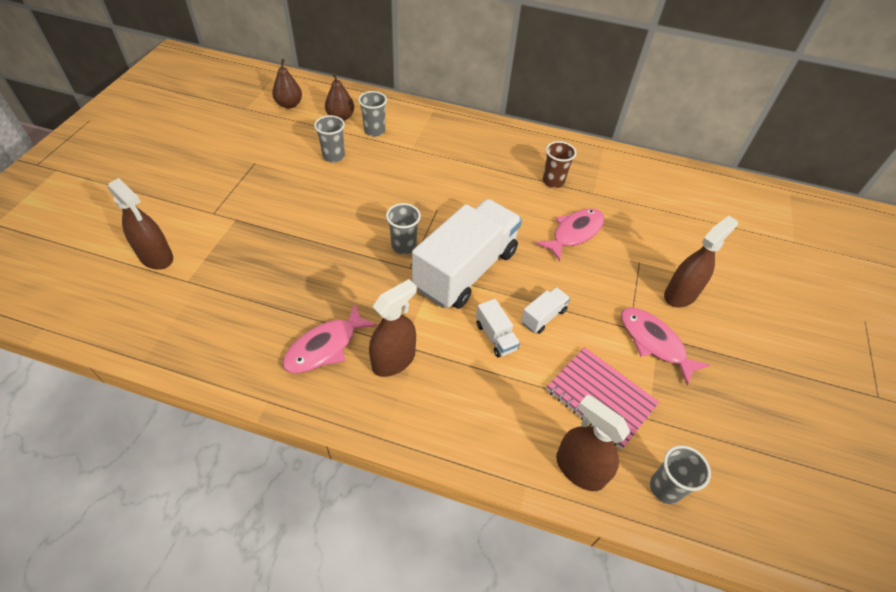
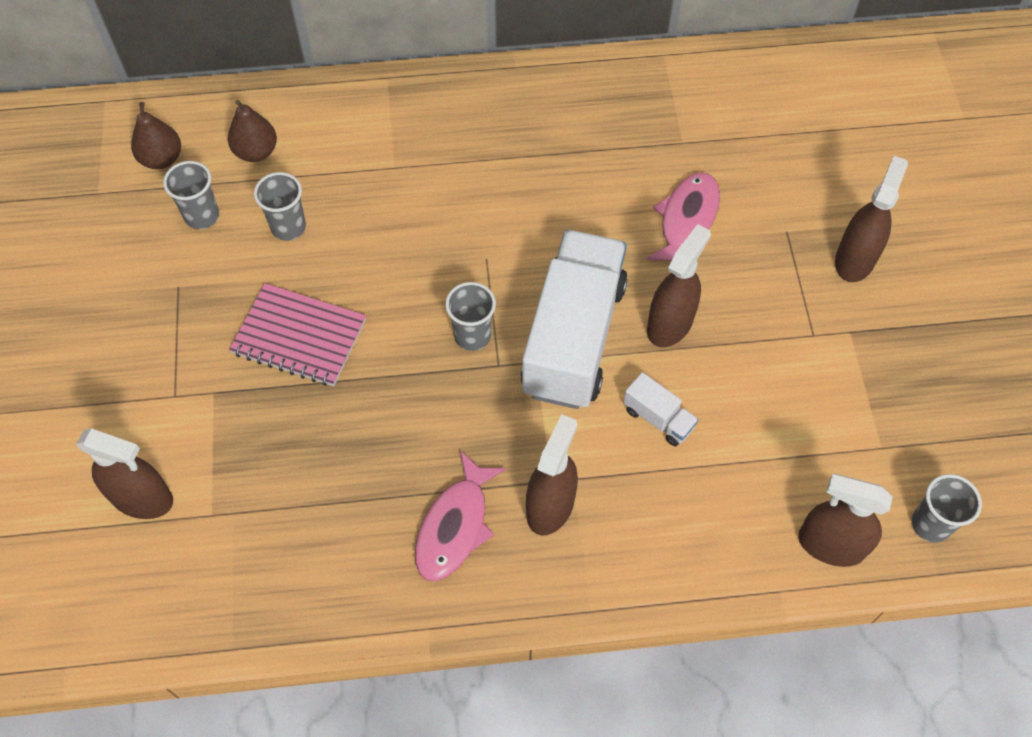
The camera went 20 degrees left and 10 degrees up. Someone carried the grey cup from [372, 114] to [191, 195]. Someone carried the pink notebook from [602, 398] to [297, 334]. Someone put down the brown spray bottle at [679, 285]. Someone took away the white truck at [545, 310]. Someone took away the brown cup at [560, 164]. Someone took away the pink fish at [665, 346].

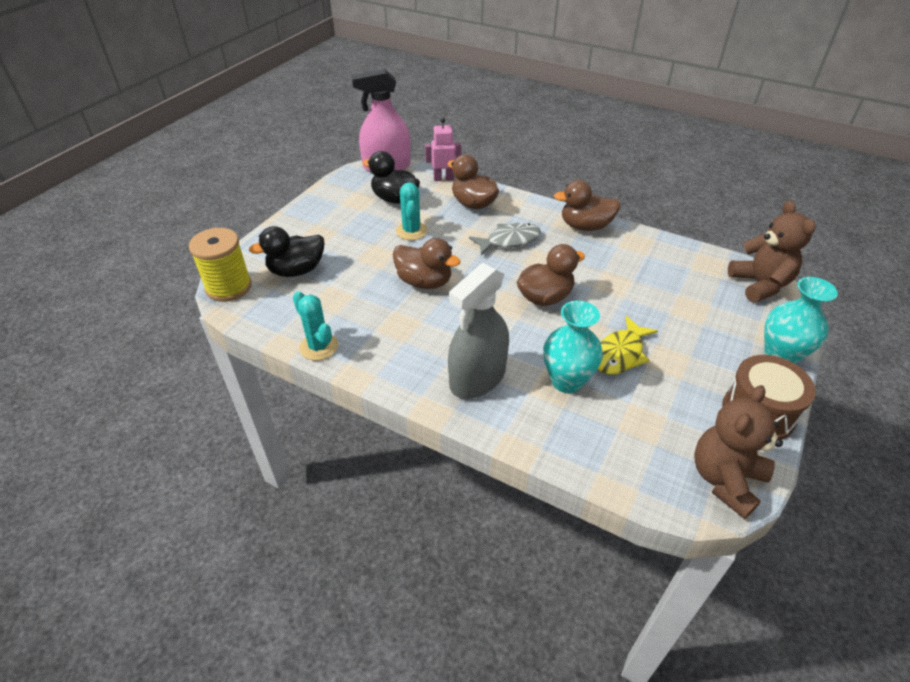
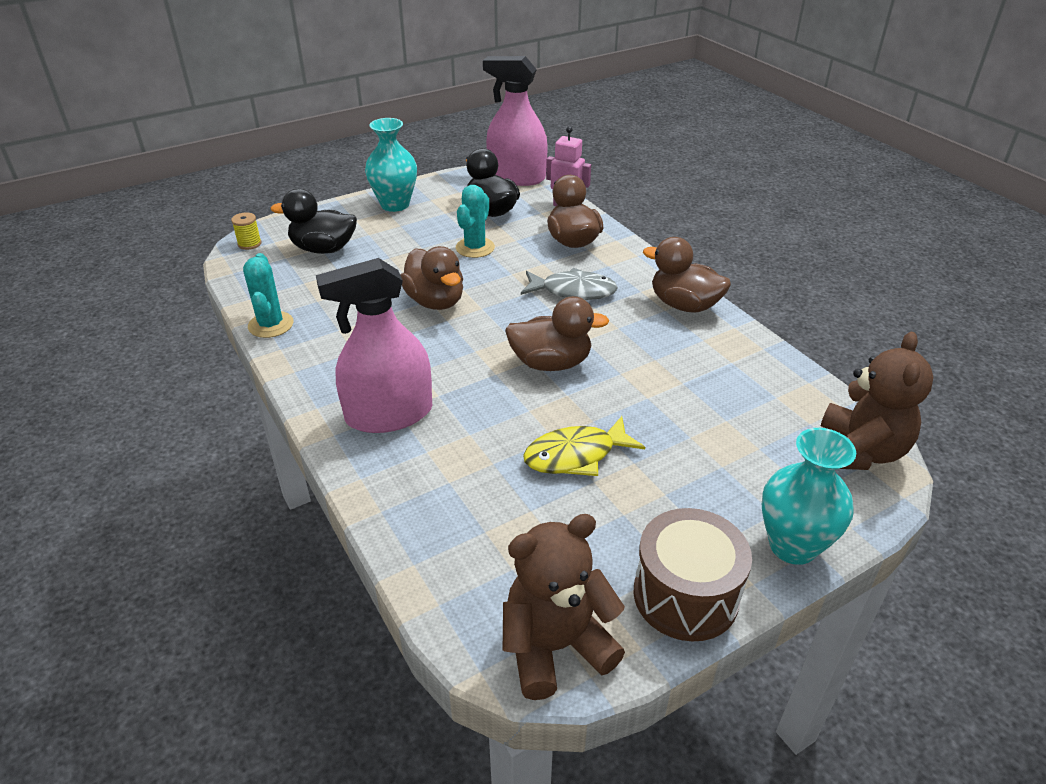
The camera went 30 degrees right and 5 degrees down. Someone scaled the yellow spool at [220, 265] by 0.46. Someone repainted the grey spray bottle at [478, 331], which became the pink spray bottle at [374, 345]. Someone carried the turquoise vase from [573, 347] to [391, 165].

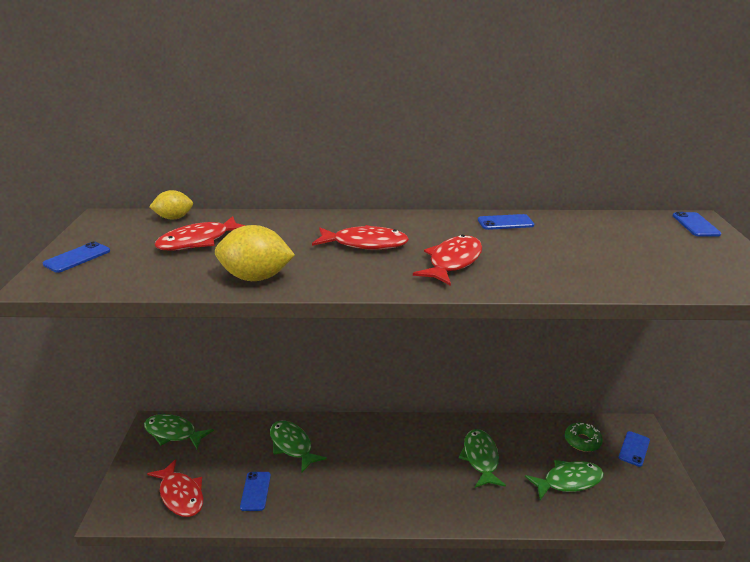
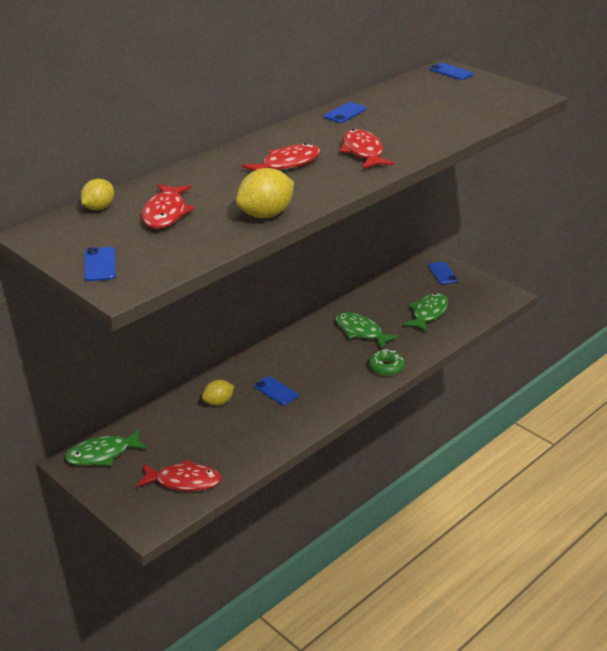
The camera went 45 degrees left and 5 degrees up. Someone swapped the green fish at [298, 446] for the yellow lemon at [218, 393]. Someone carried the blue phone from [255, 491] to [276, 390]. Someone carried the green donut from [584, 437] to [387, 362].

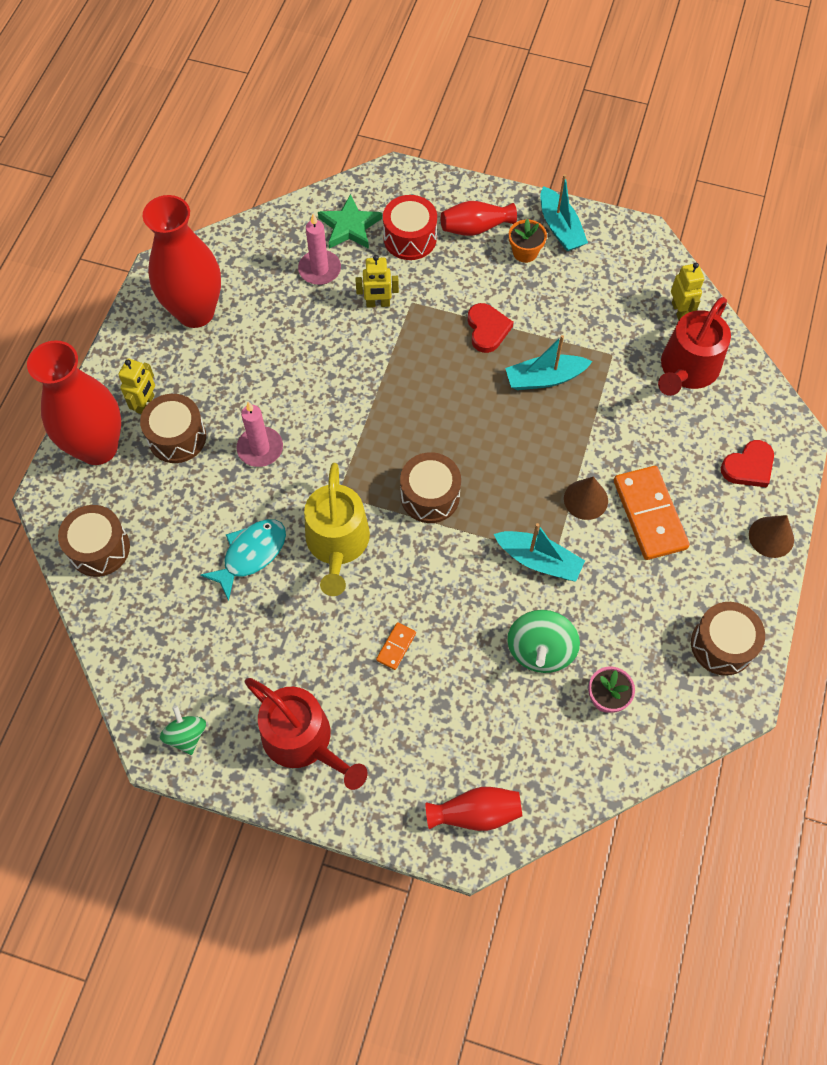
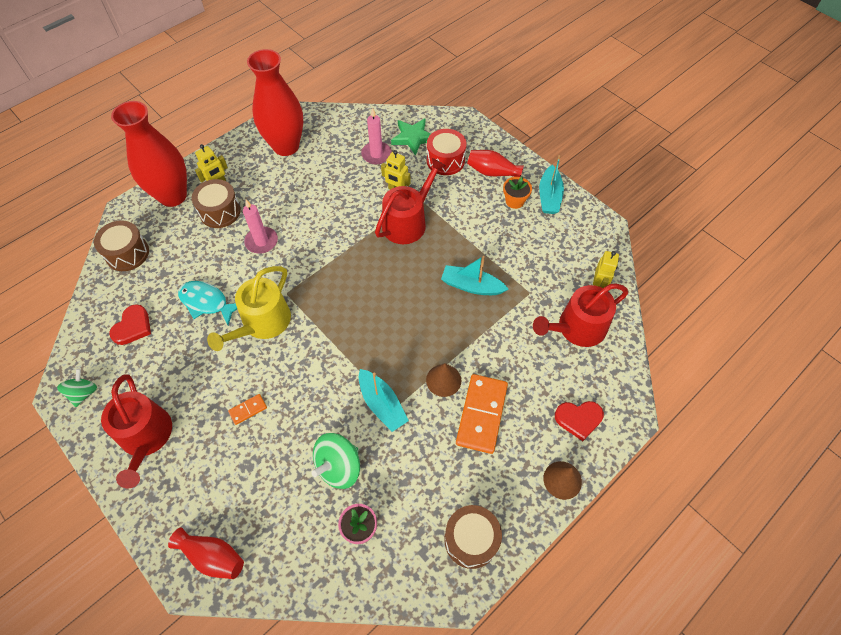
The camera went 30 degrees right and 5 degrees down. Someone carried the red heart from [491, 328] to [130, 324]. Someone rotated the turquoise fish at [243, 560] by 135 degrees counterclockwise. Someone put down the red watering can at [410, 201]. Someone took away the brown drum at [430, 487].

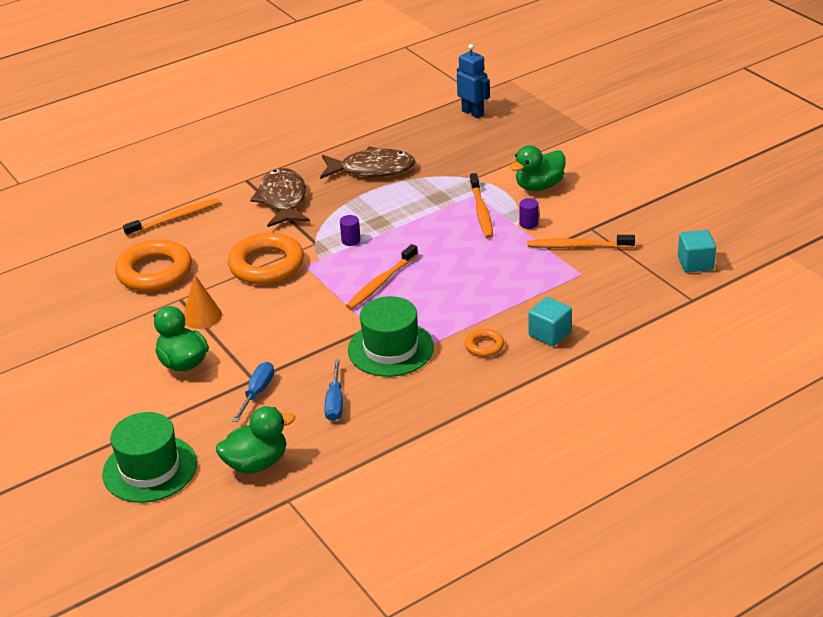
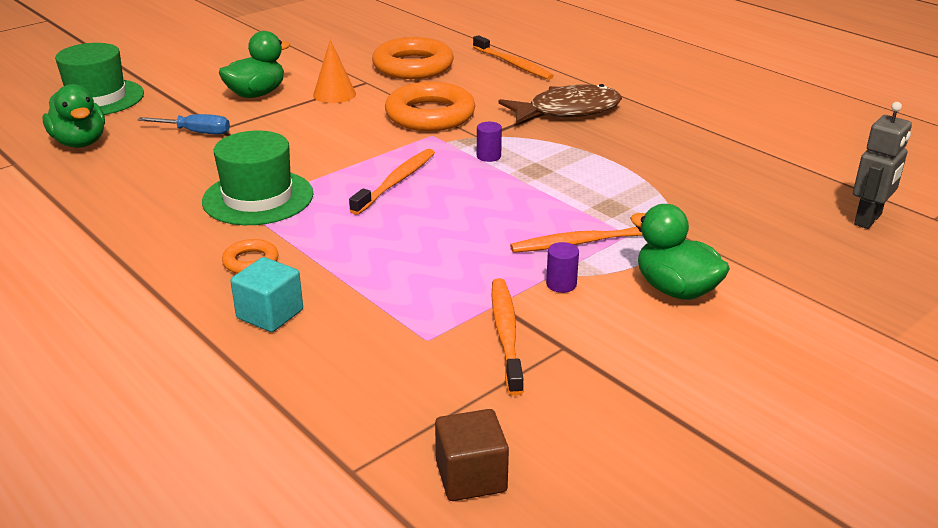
The camera went 80 degrees right and 5 degrees down. Someone rotated the orange toothbrush at [382, 276] by 90 degrees clockwise. Someone repainted the turquoise cube at [697, 251], which became the brown cube at [472, 455]. Someone repainted the blue robot at [473, 81], which became the grey robot at [882, 165]. Someone took away the brown fish at [367, 162]. Someone took away the blue screwdriver at [333, 390].

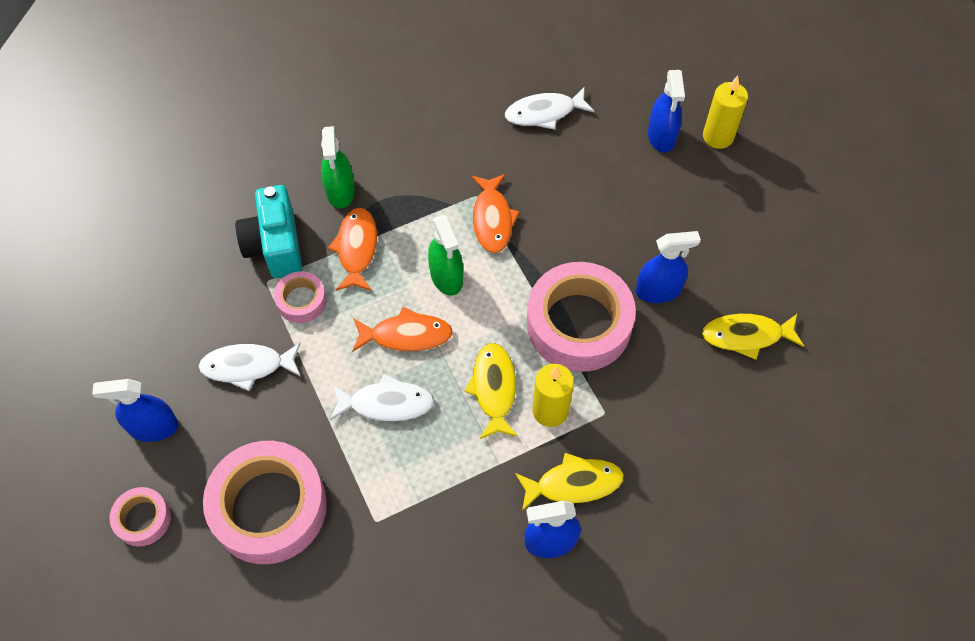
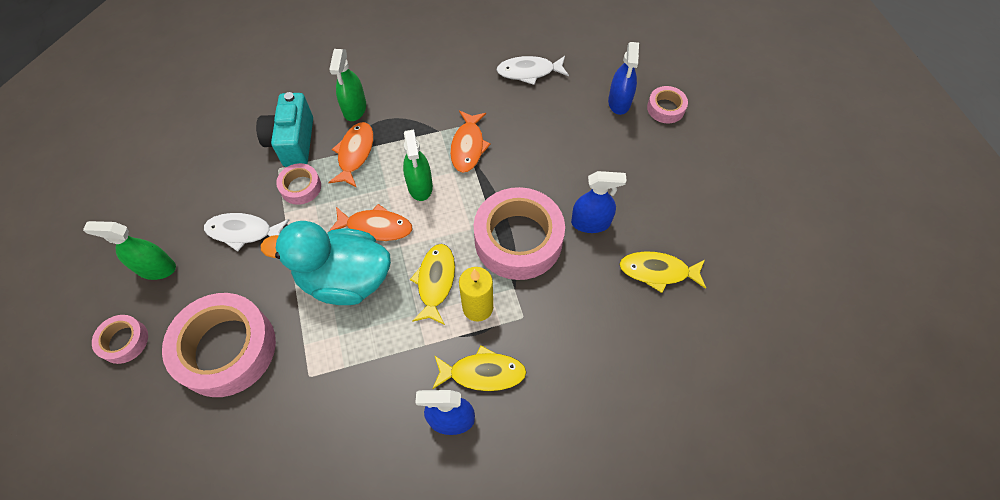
The camera went 10 degrees right and 0 degrees up. Someone repainted the blue spray bottle at [135, 410], which became the green spray bottle at [129, 250]. Someone swapped the white fish at [382, 397] for the turquoise duck at [325, 263]. Someone swapped the yellow candle at [725, 112] for the pink tape at [667, 105].

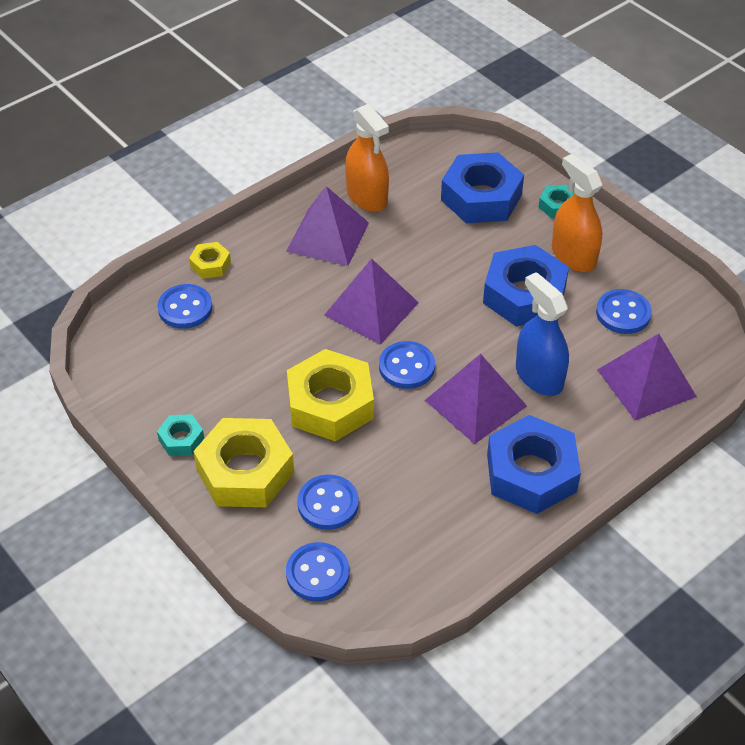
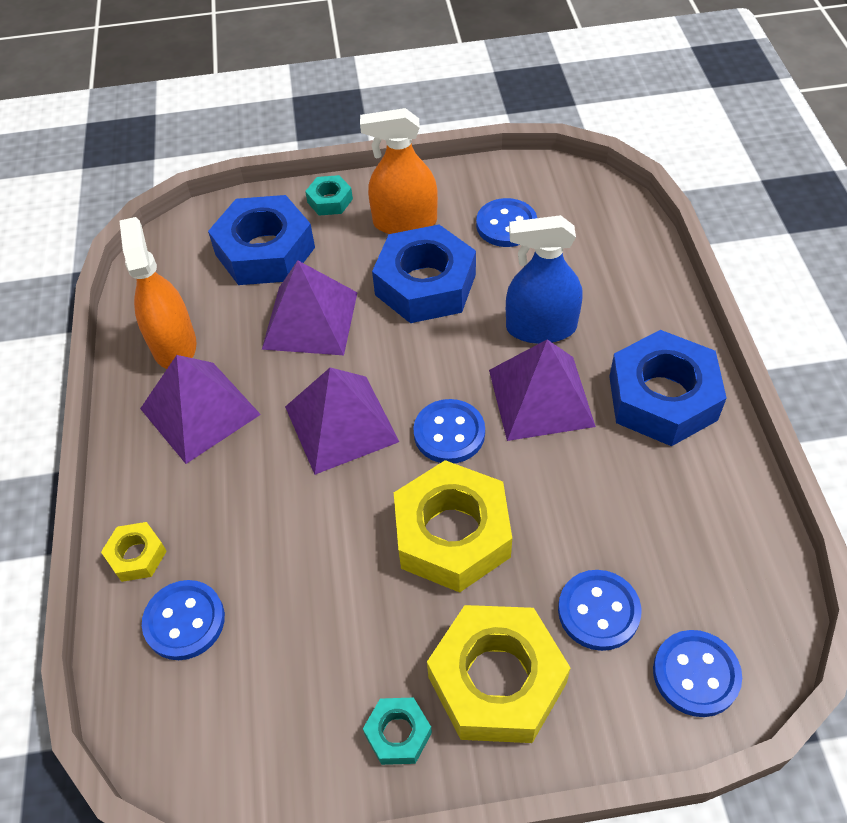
The camera went 55 degrees left and 5 degrees up. Someone rotated the orange spray bottle at [367, 158] by 105 degrees counterclockwise. Someone carried the purple pyramid from [647, 377] to [310, 307].

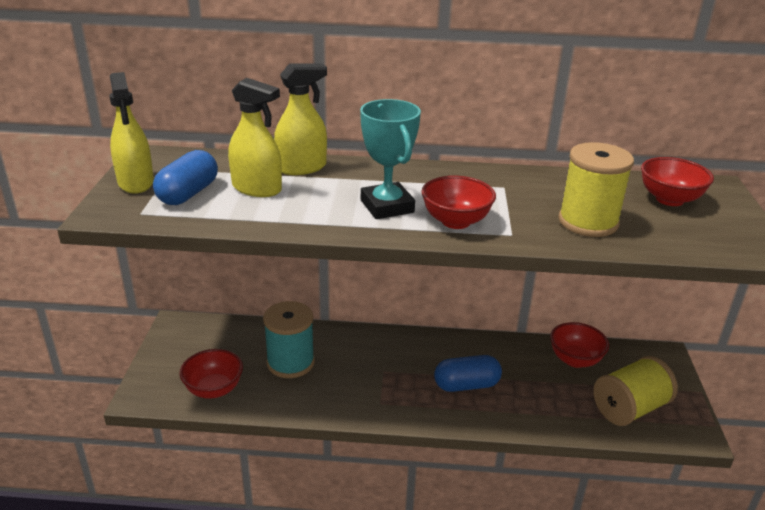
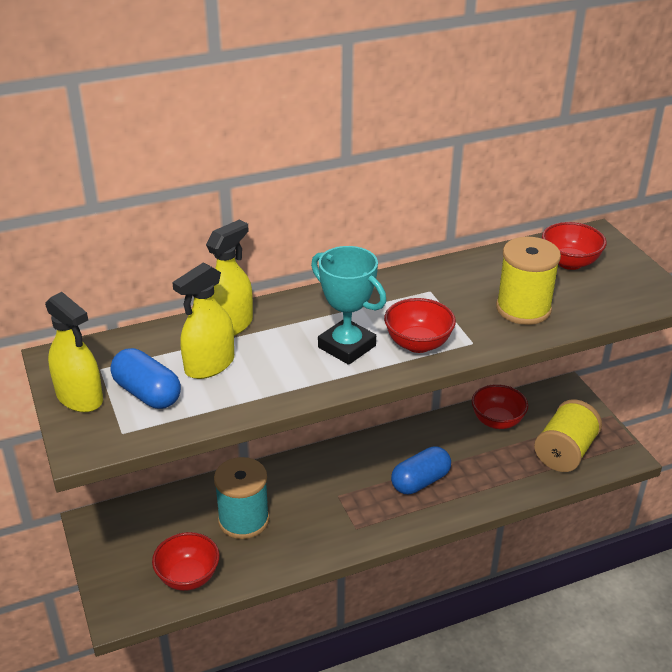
The camera went 25 degrees left and 5 degrees up. Someone rotated the blue capsule at [185, 177] by 45 degrees counterclockwise. Someone rotated the yellow spray bottle at [255, 137] by 135 degrees clockwise.

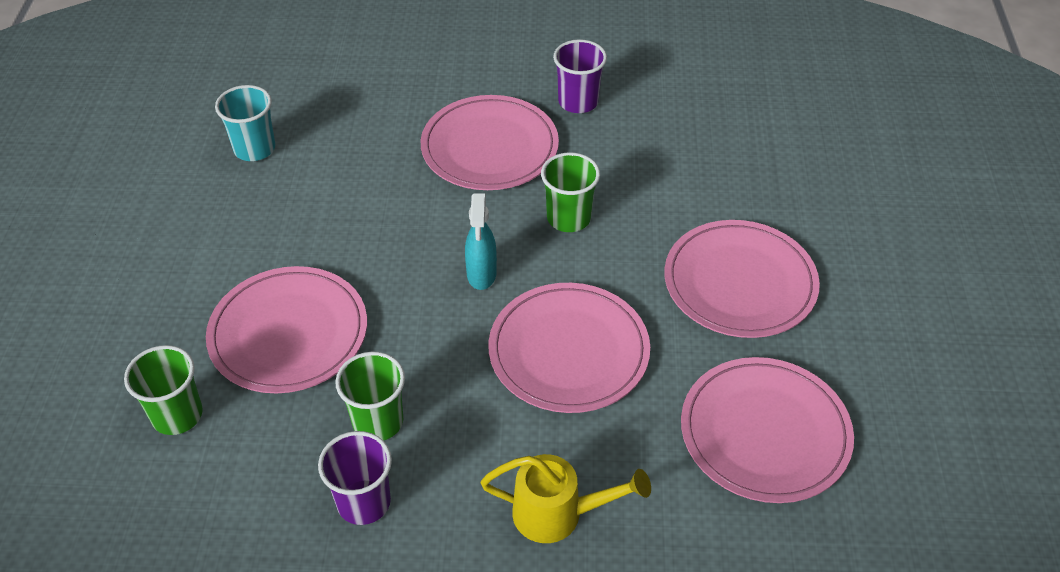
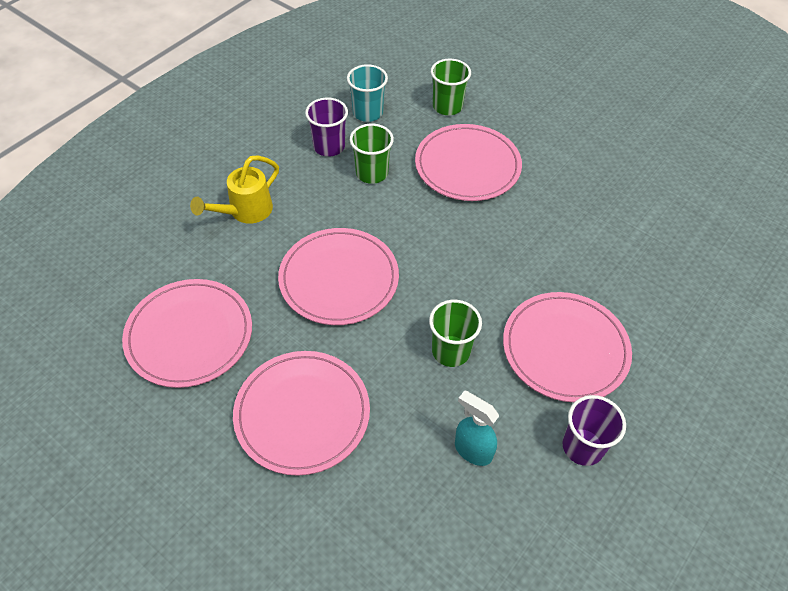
The camera went 125 degrees right and 5 degrees up. Someone carried the turquoise cup from [245, 123] to [367, 93]. Someone carried the turquoise spray bottle from [481, 241] to [477, 428].

